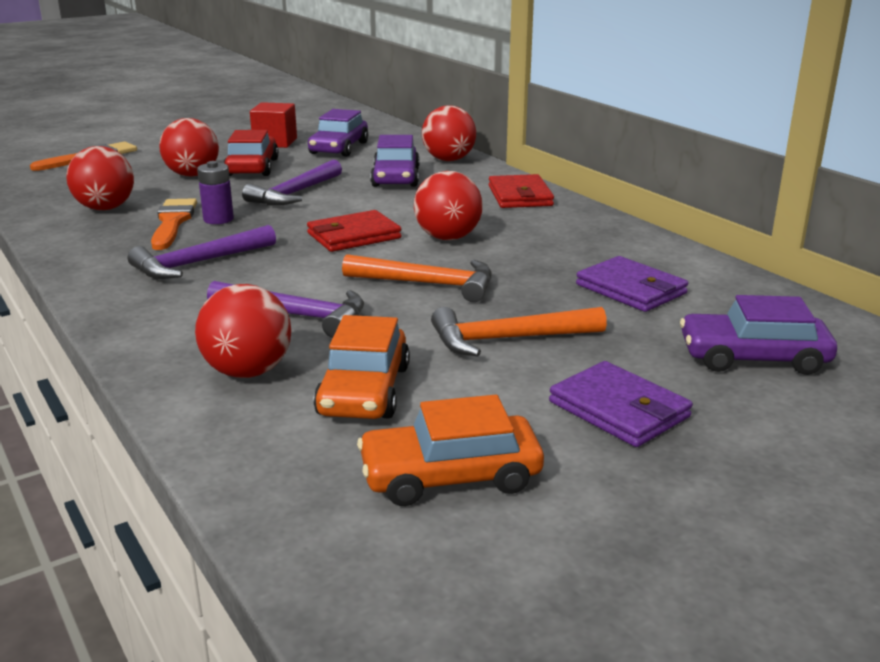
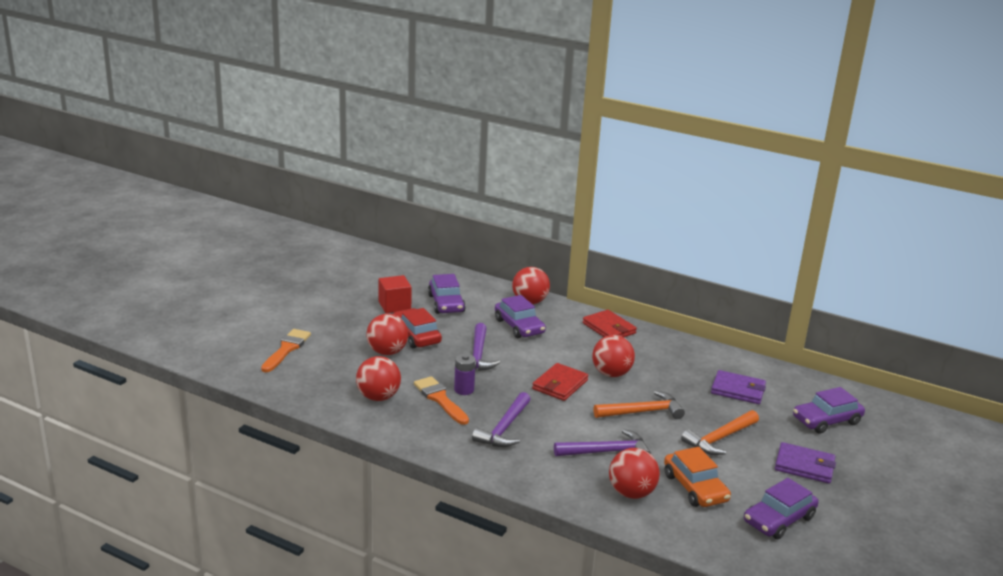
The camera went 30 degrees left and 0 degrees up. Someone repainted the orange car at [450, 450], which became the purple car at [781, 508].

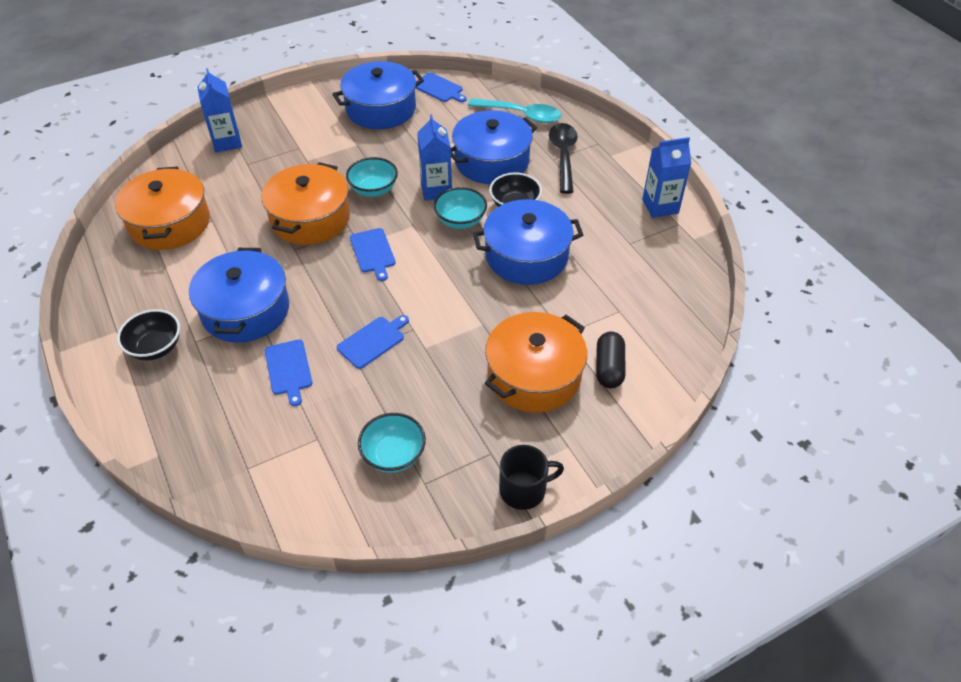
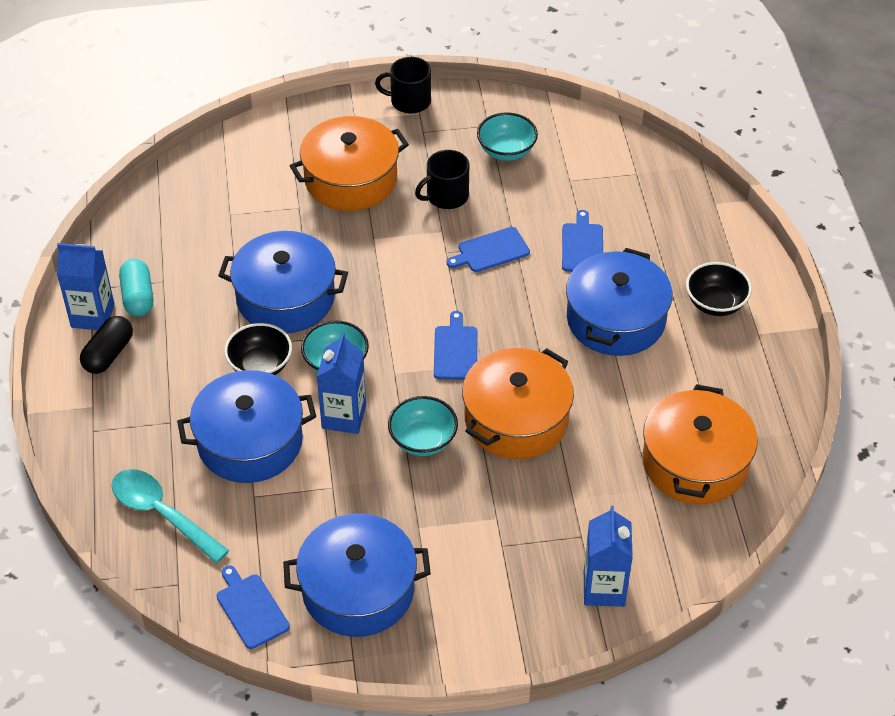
The camera went 160 degrees left and 0 degrees up. Someone carried the black capsule from [610, 359] to [106, 345]. Someone put down the turquoise capsule at [136, 288]. Someone put down the black mug at [442, 179]. Someone took away the black spoon at [563, 158].

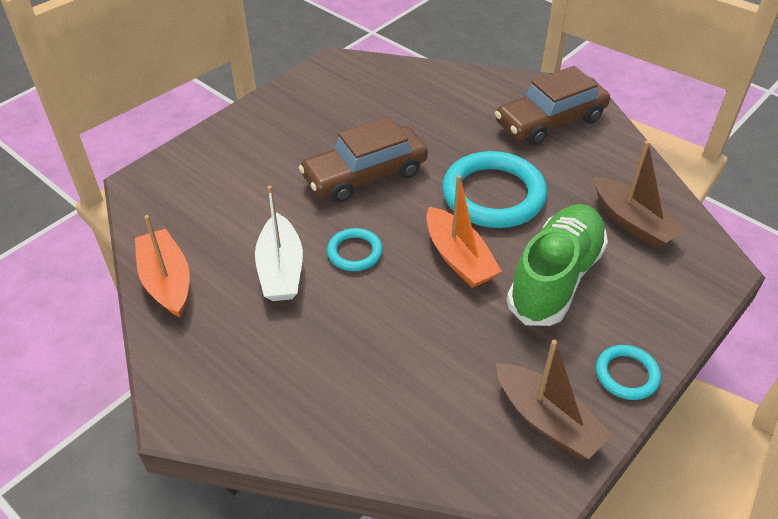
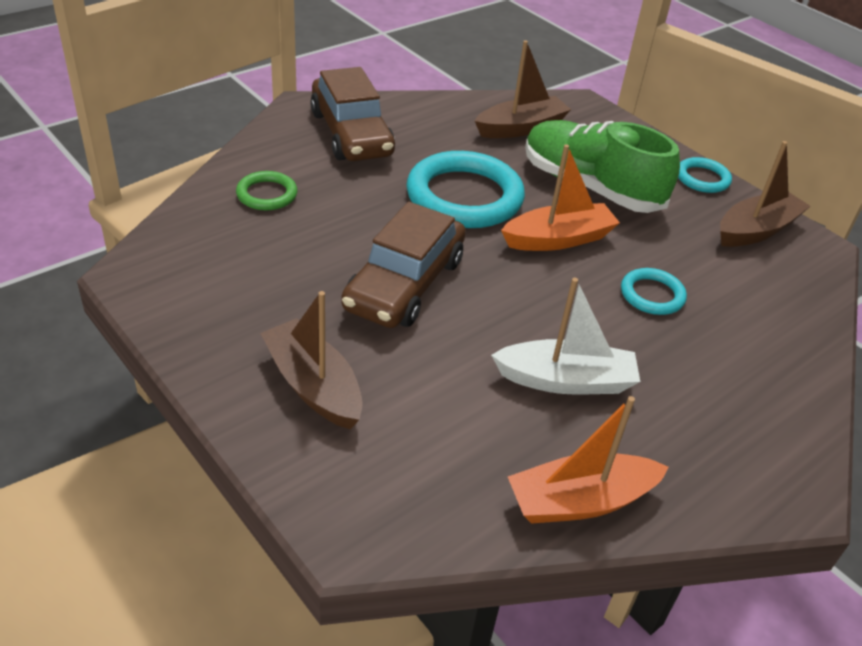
The camera went 85 degrees left and 5 degrees down. Someone put down the green ring at [266, 191]. Someone put down the brown boat at [311, 360]. Someone rotated the brown car at [363, 160] by 45 degrees clockwise. Someone carried the turquoise ring from [355, 249] to [654, 291].

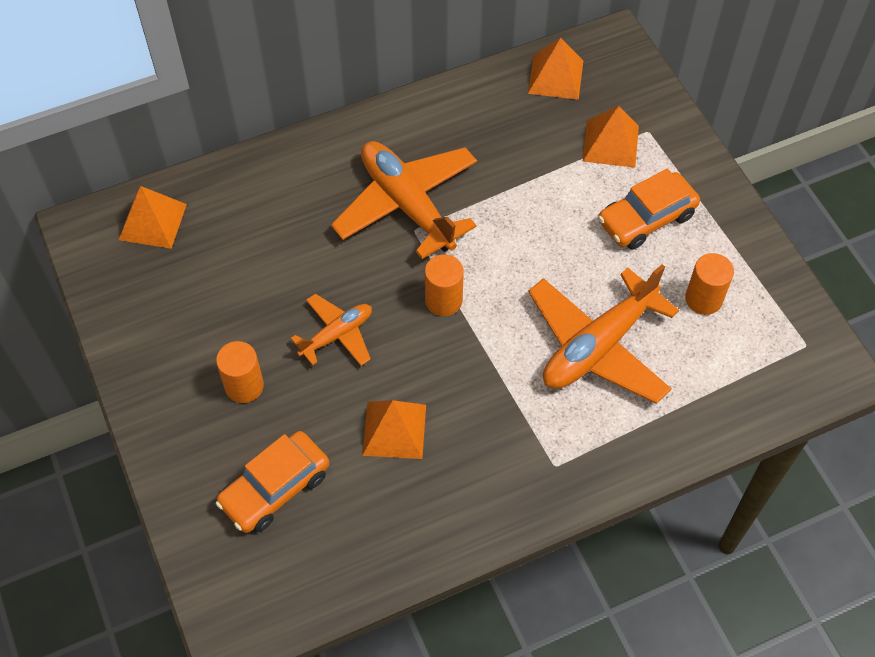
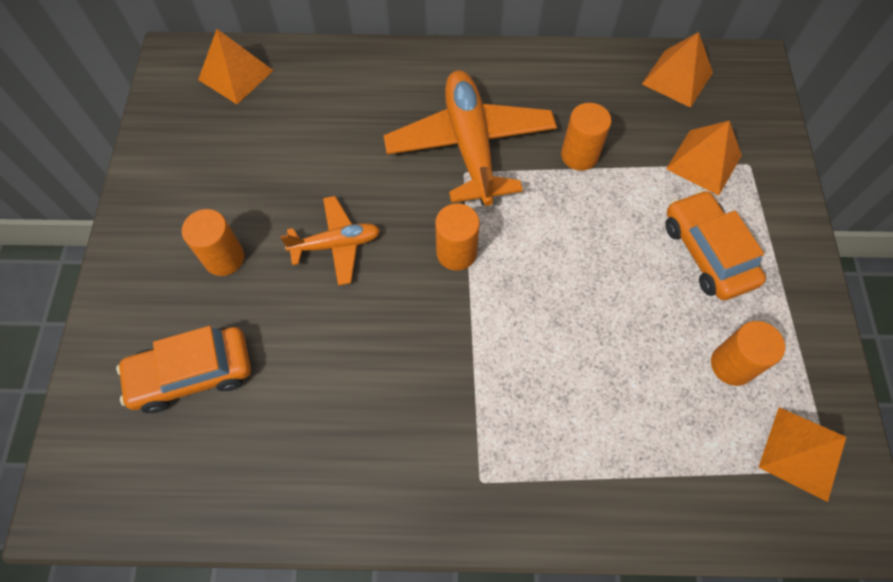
The camera went 25 degrees right and 5 degrees up. Someone put down the orange cylinder at [586, 137]. Someone rotated the orange car at [649, 209] by 75 degrees clockwise. Someone carried the orange pyramid from [394, 429] to [802, 454]. Someone took away the orange plane at [603, 334].

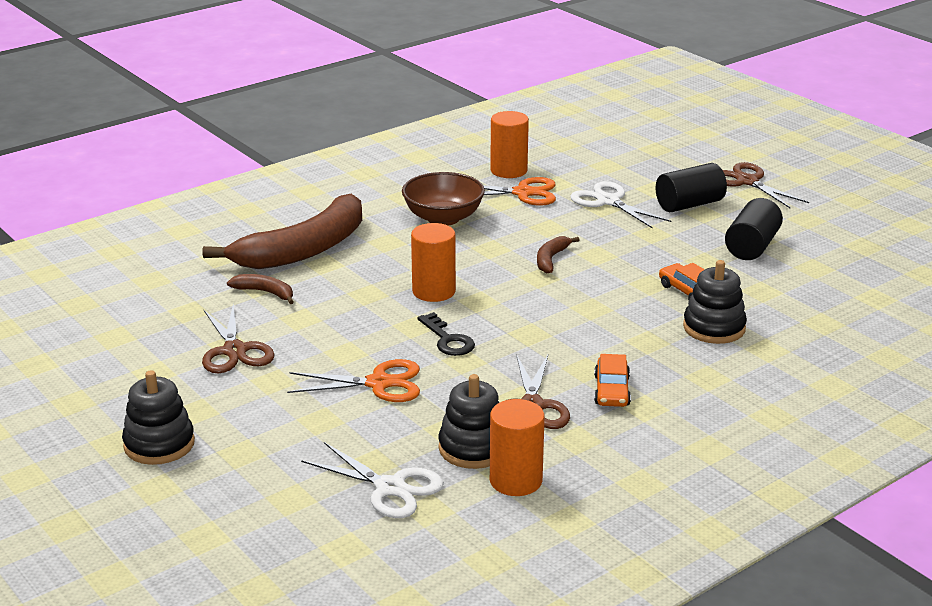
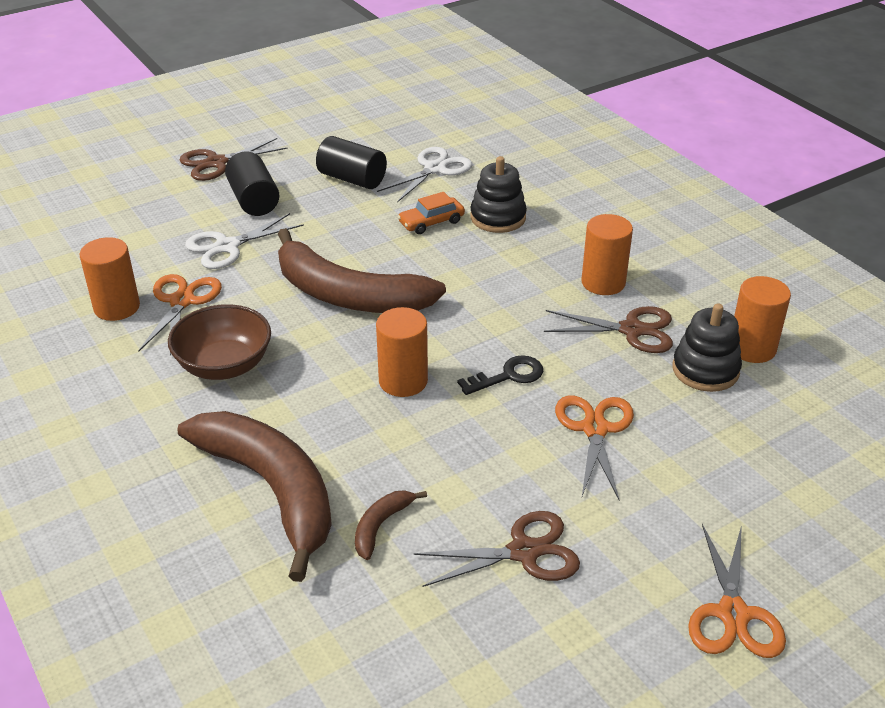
The camera went 85 degrees left and 10 degrees up. Someone scaled the brown banana at [558, 254] by 2.43. Someone carried the white scissors from [372, 480] to [424, 175]. Someone swapped the orange car at [612, 380] for the orange cylinder at [607, 254]. Someone swapped the black stacking toy at [158, 417] for the orange scissors at [737, 591].

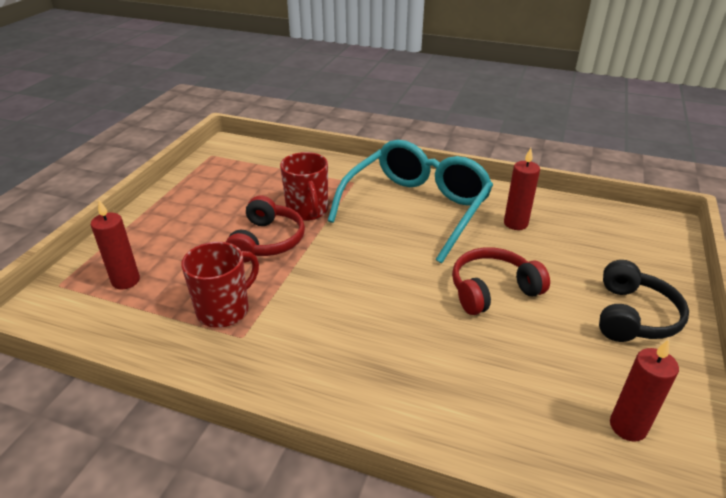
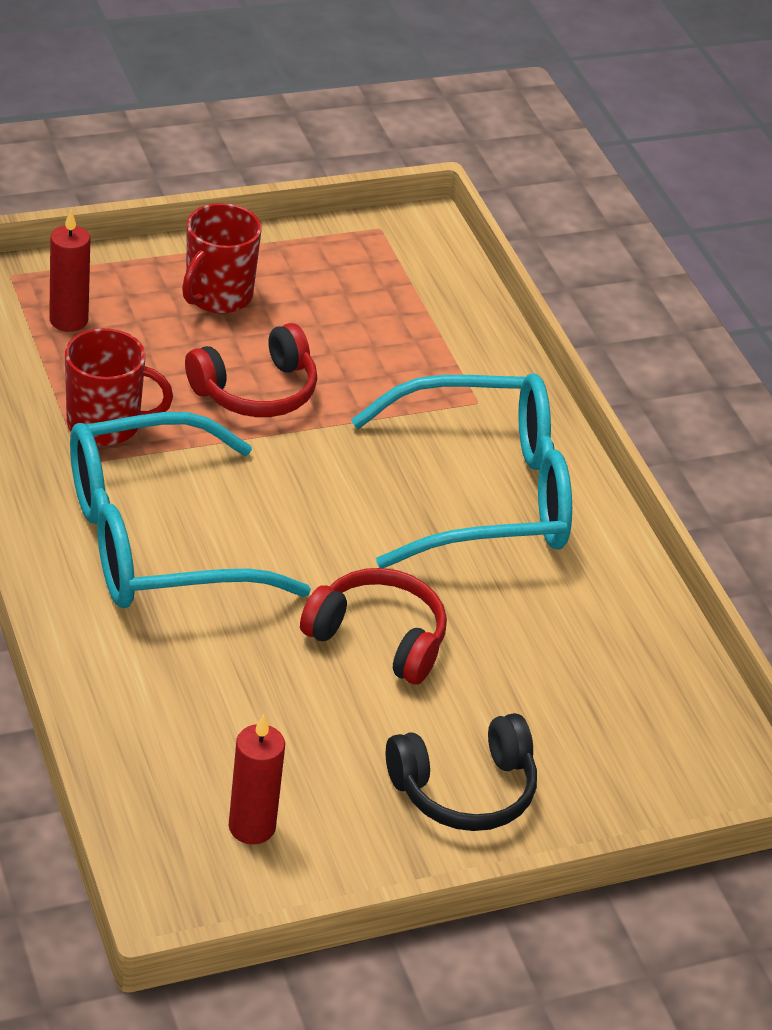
The camera went 45 degrees right and 5 degrees up. Someone put down the turquoise glasses at [190, 510]. Someone carried the red mug from [304, 186] to [222, 258]. Someone took away the red candle at [522, 189].

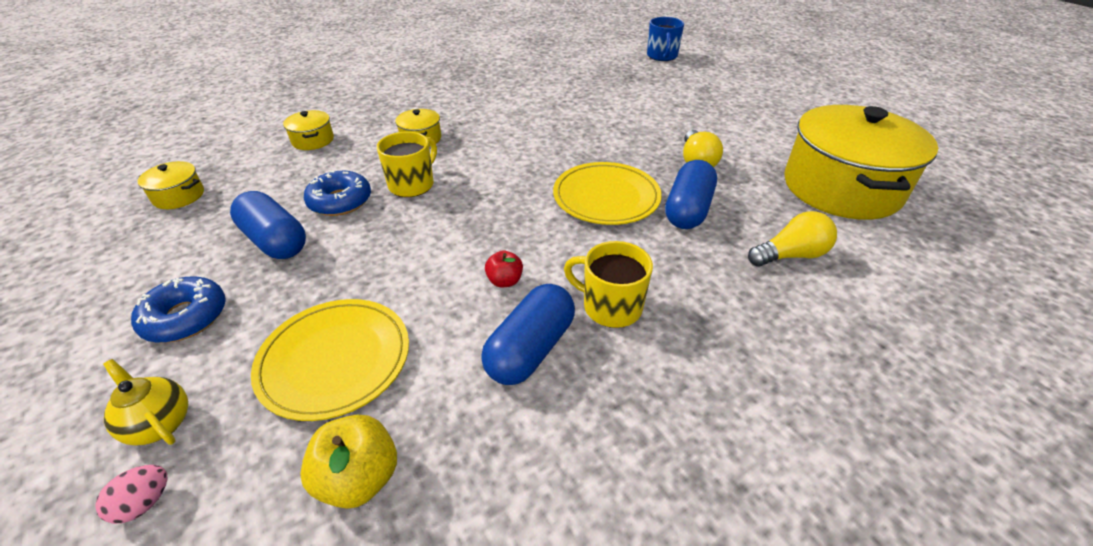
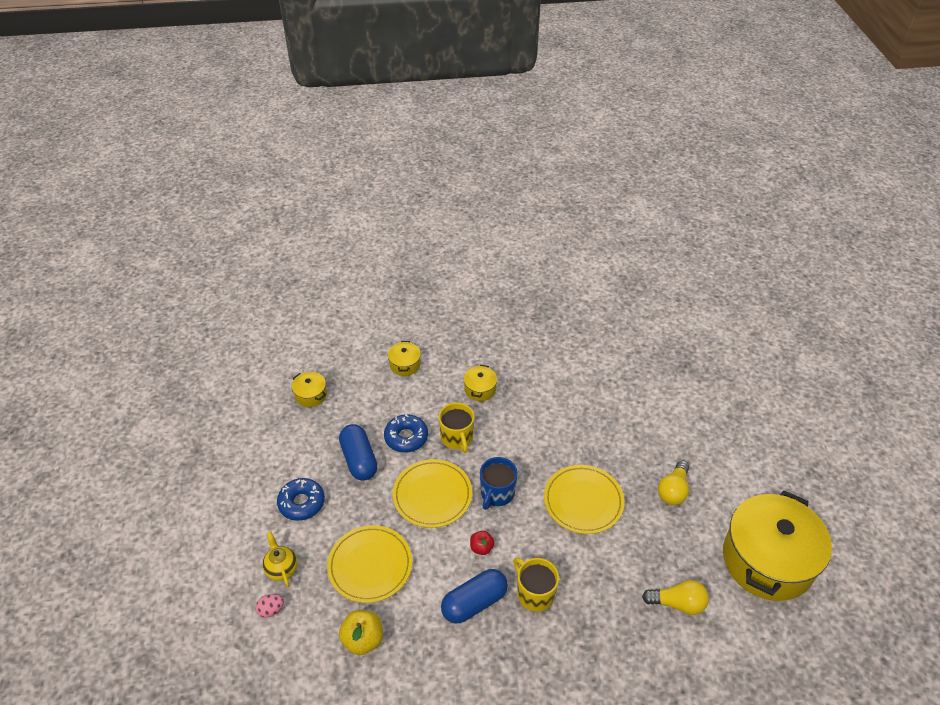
The camera went 25 degrees right and 5 degrees up. Someone put down the yellow plate at [432, 493]. Someone rotated the yellow mug at [407, 164] by 105 degrees clockwise. Someone carried the blue mug from [665, 39] to [499, 483]. Someone took away the blue capsule at [691, 194].

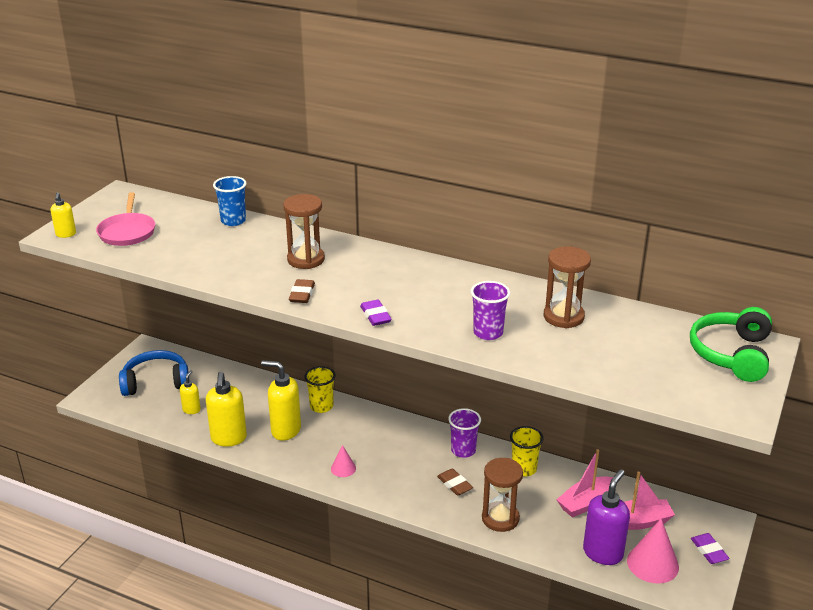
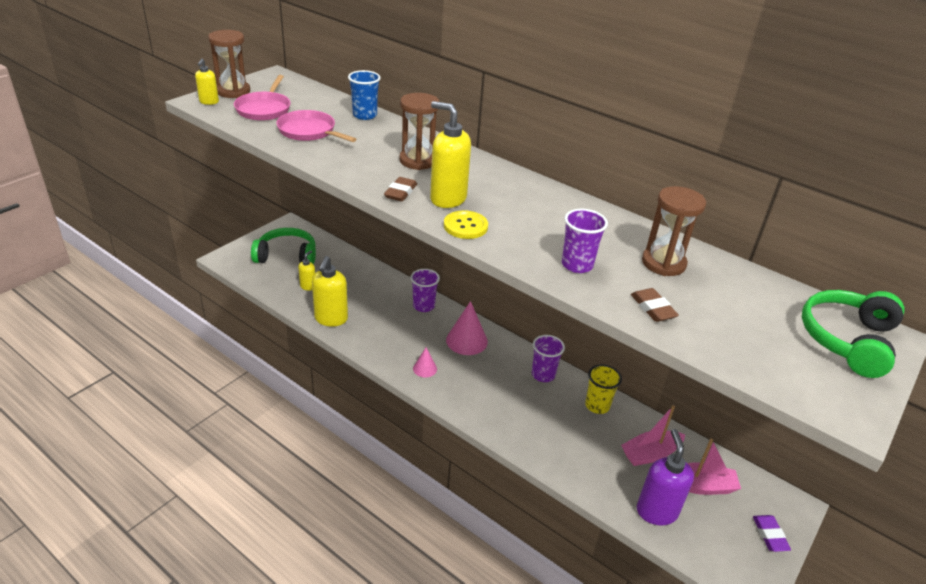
The camera went 10 degrees right and 5 degrees up. Someone carried the brown hourglass from [502, 495] to [229, 64]. Someone repainted the blue headphones at [154, 373], which became the green headphones at [283, 246]. Someone put down the pink pan at [316, 126]. Someone repainted the yellow cup at [320, 389], which became the purple cup at [425, 290]. Someone carried the yellow soap dispenser from [281, 400] to [450, 154]. Someone swapped the purple eraser at [376, 313] for the yellow button at [466, 224]. Someone carried the pink cone from [653, 551] to [467, 328]. Someone carried the brown eraser from [455, 482] to [655, 305]. Someone rotated the purple soap dispenser at [606, 517] by 45 degrees counterclockwise.

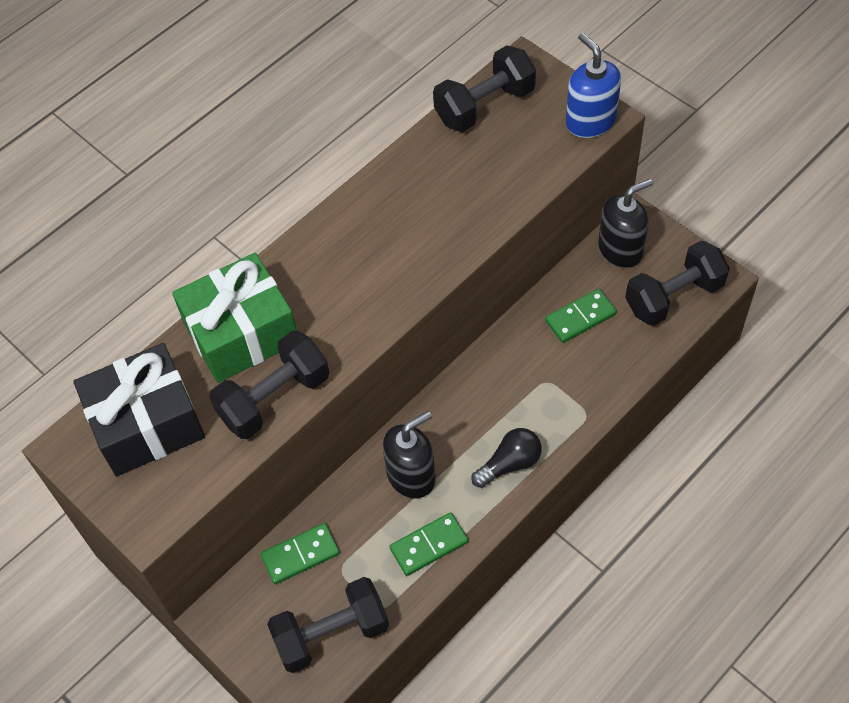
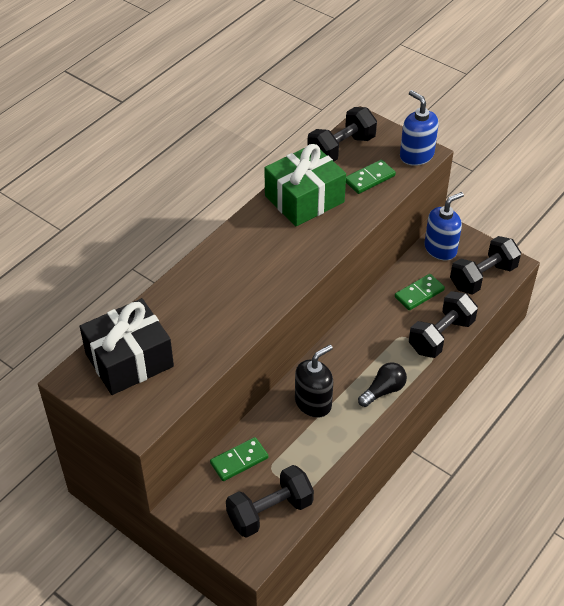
The camera went 10 degrees left and 10 degrees down. Someone carried the green gift from [234, 318] to [305, 185]. Someone carried the green domino from [428, 544] to [371, 176]. Someone carried the black dumbbell from [269, 385] to [443, 324]. Someone repainted the black soap dispenser at [625, 223], which became the blue soap dispenser at [444, 226].

